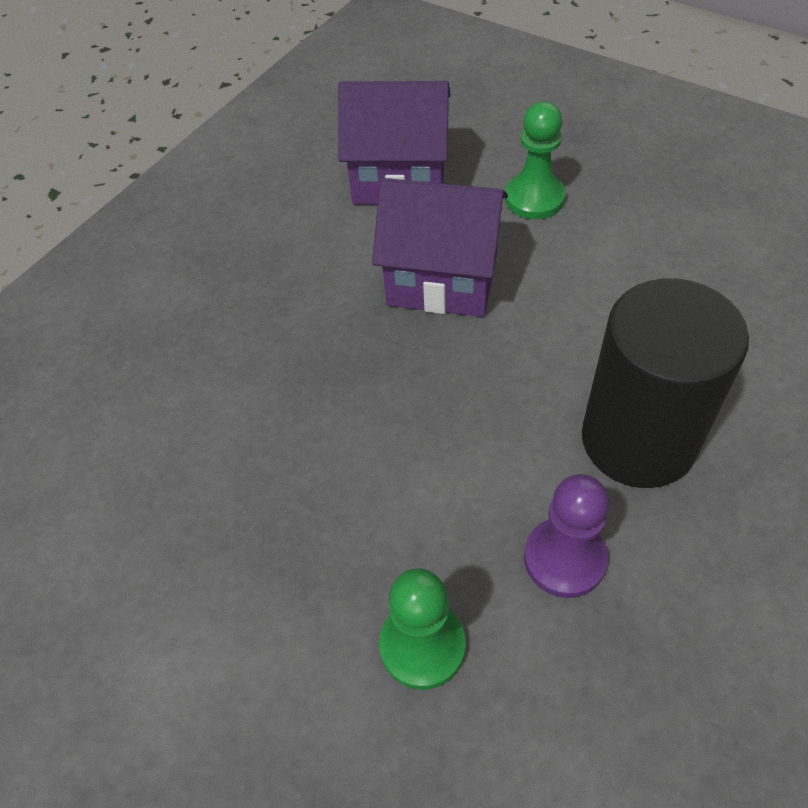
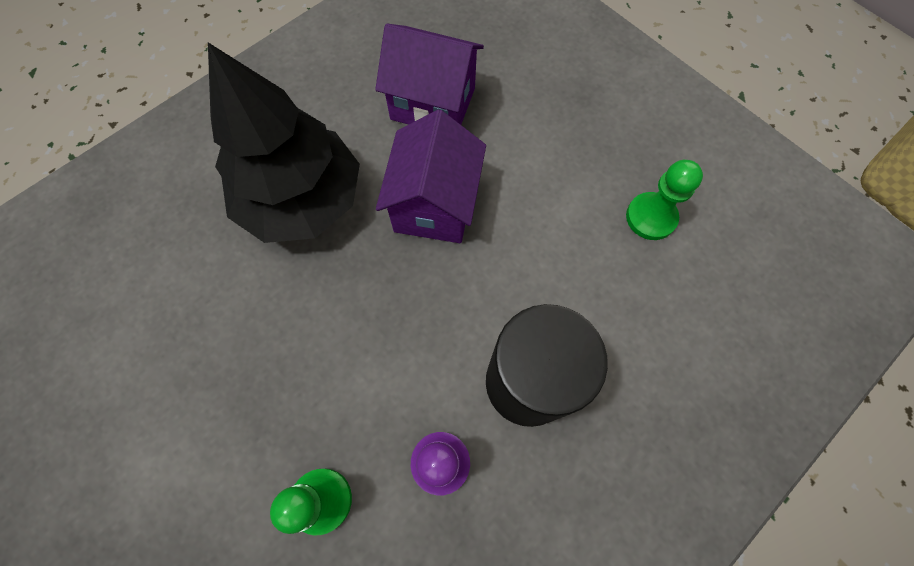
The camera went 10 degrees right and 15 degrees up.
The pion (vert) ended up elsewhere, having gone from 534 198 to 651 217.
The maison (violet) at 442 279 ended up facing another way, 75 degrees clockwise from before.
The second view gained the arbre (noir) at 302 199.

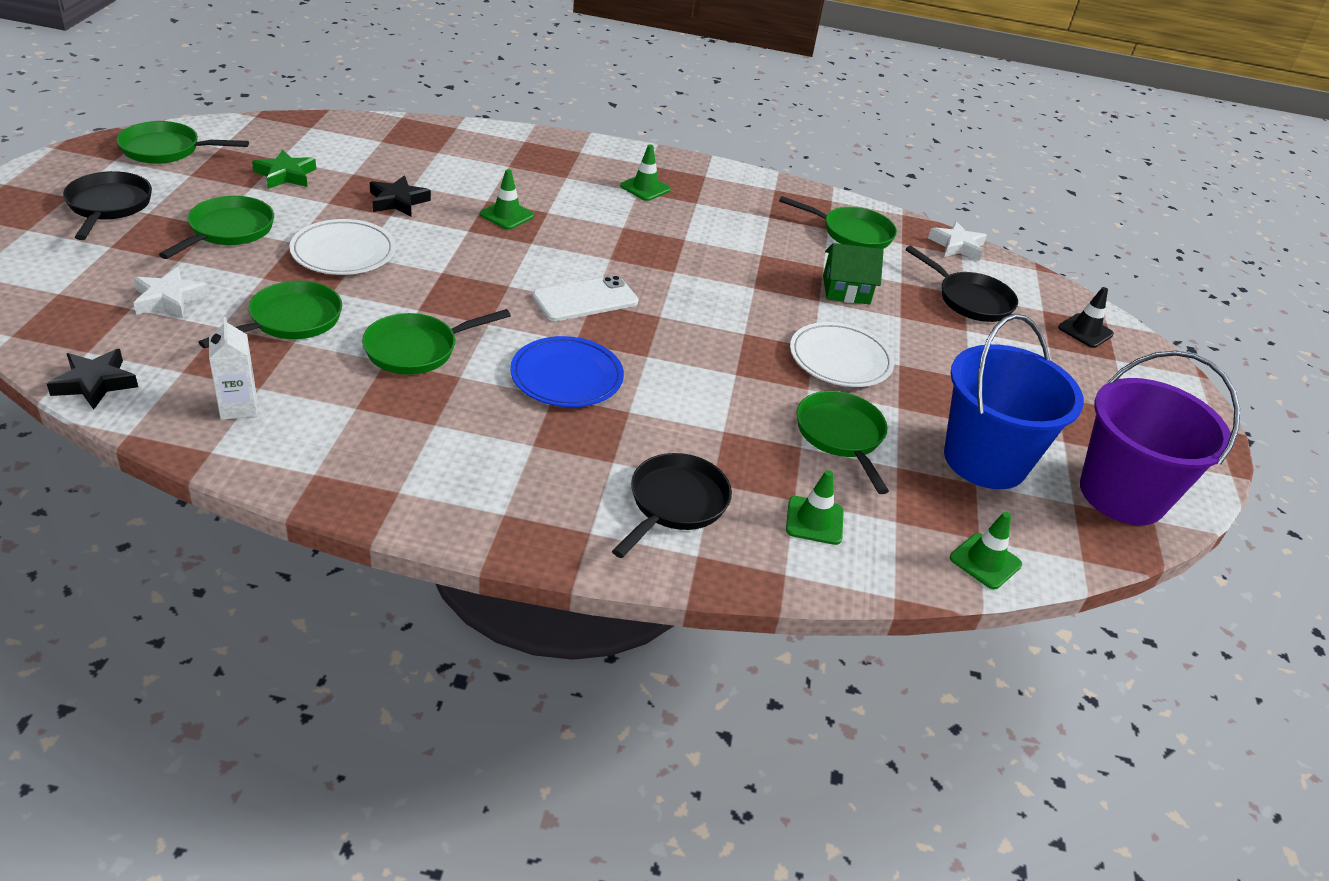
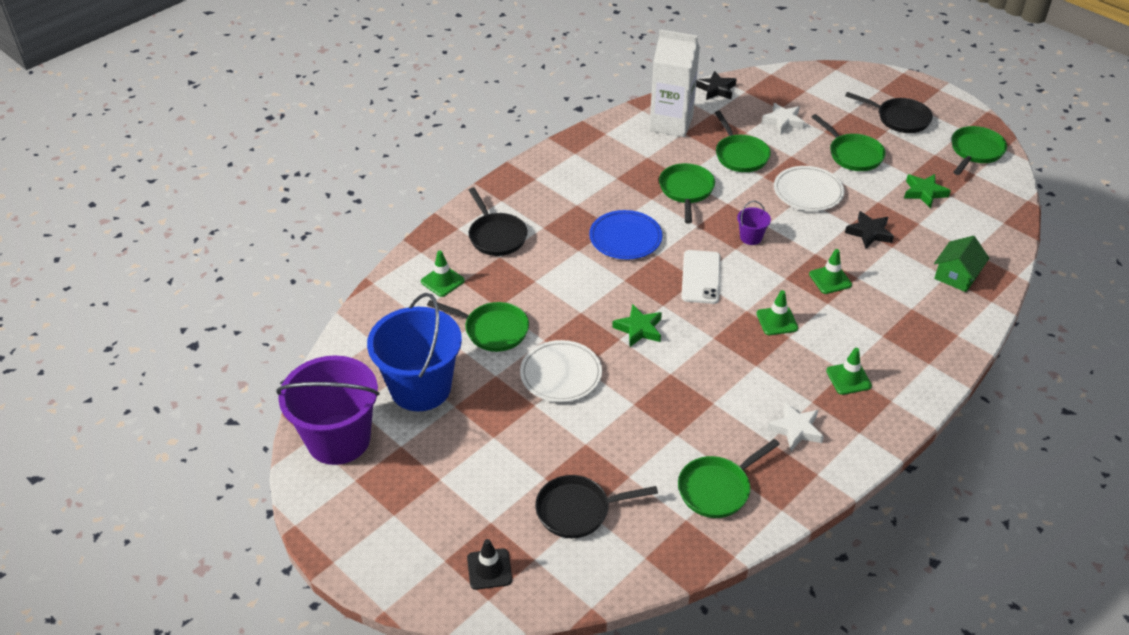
The camera went 130 degrees right and 5 degrees up.
The étoile (blanc) ended up elsewhere, having gone from 957 246 to 795 429.
The maison (vert) ended up elsewhere, having gone from 846 290 to 956 276.
The size of the brique de lait (blanc) at 238 407 changed by a factor of 2.00.
The cône de chantier (vert) ended up elsewhere, having gone from 985 561 to 777 321.
The second view gained the seau (violet) at 751 237.
The second view gained the étoile (vert) at 639 329.

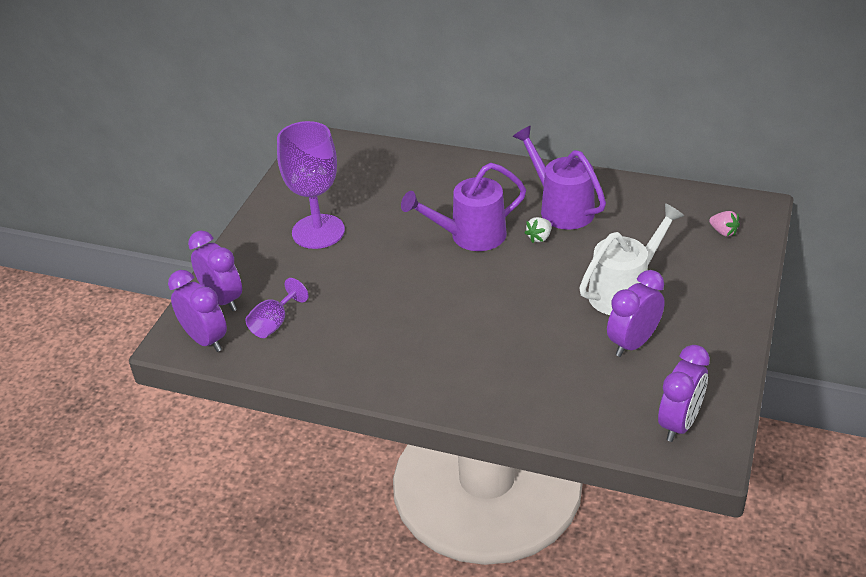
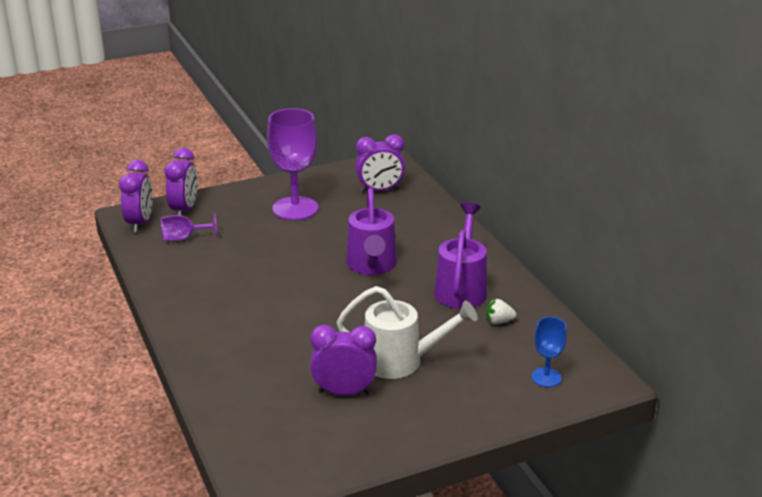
The camera went 45 degrees right and 10 degrees down.
The arrosoir (violet) at 470 236 ended up facing another way, 120 degrees counterclockwise from before.
Where the fraise (rose) stood at 723 232, the verre à pied (bleu) came to stand at 546 377.
The fraise (blanc) ended up elsewhere, having gone from 539 237 to 499 321.
The réveil (violet) ended up elsewhere, having gone from 679 423 to 380 190.

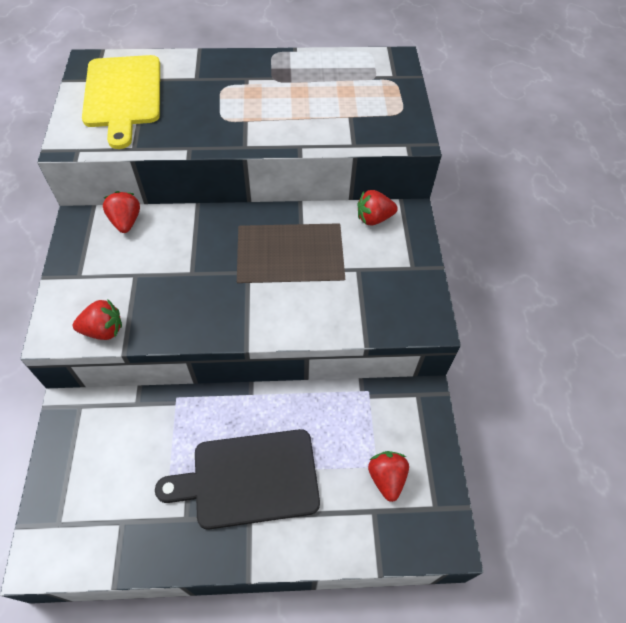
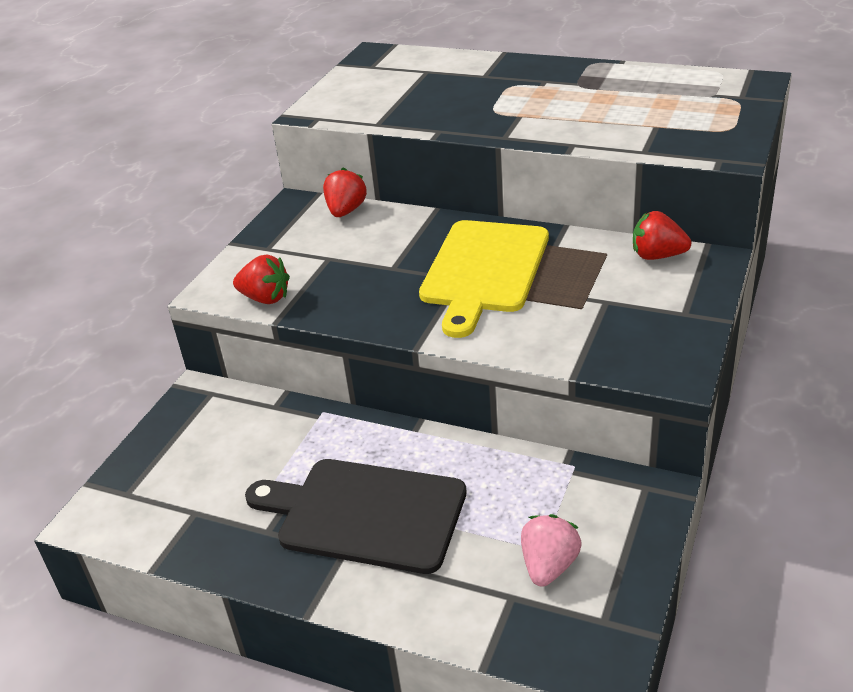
The camera went 30 degrees right and 20 degrees down.
The planche à découper (jaune) ended up elsewhere, having gone from 123 95 to 484 270.
What was the fraise (rouge) at 386 478 turned into the fraise (rose) at 549 566.

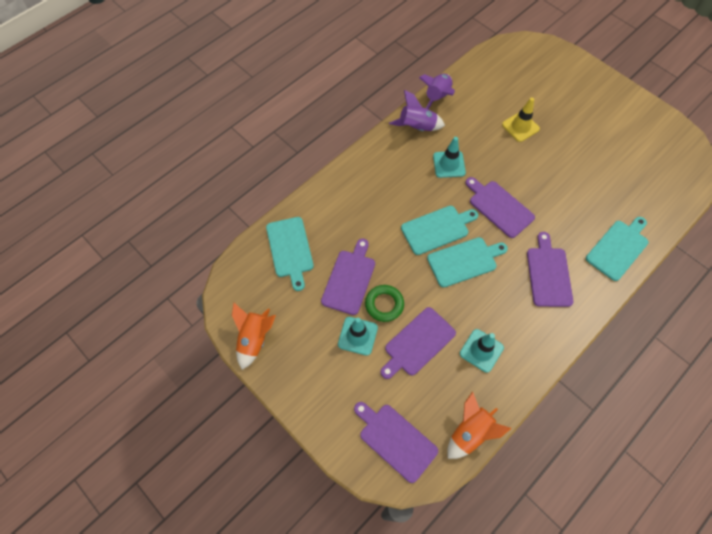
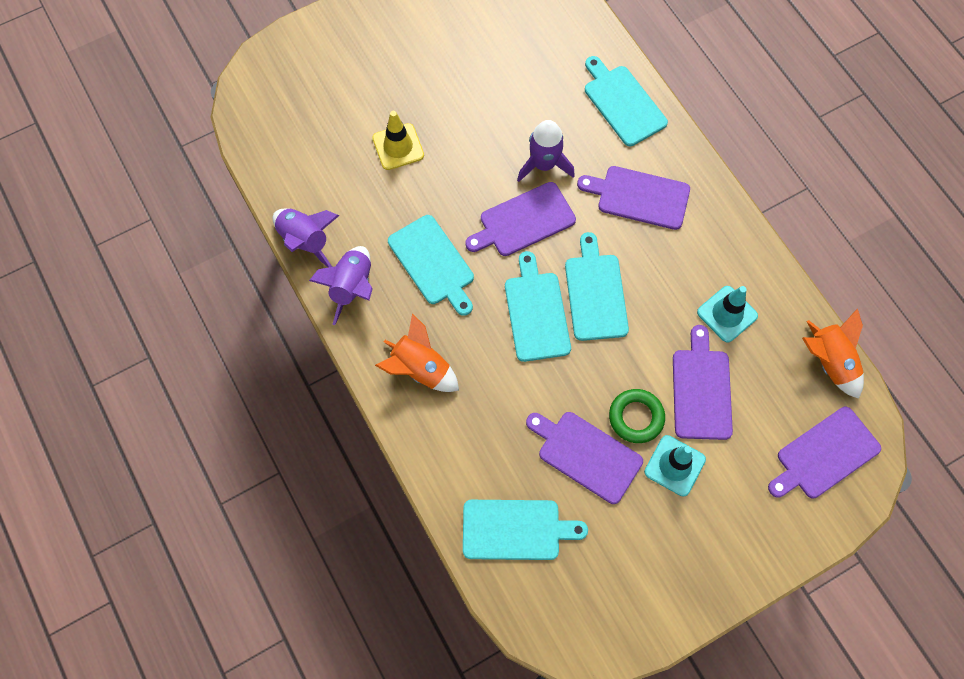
The camera went 75 degrees left and 5 degrees up.
Where the cône de chantier (turquoise) stood at 449 164, the planche à découper (turquoise) came to stand at 433 263.
The fusée (orange) ended up elsewhere, having gone from 254 339 to 420 369.
The planche à découper (violet) at 417 343 ended up facing another way, 150 degrees counterclockwise from before.
The second view gained the fusée (violet) at 544 164.

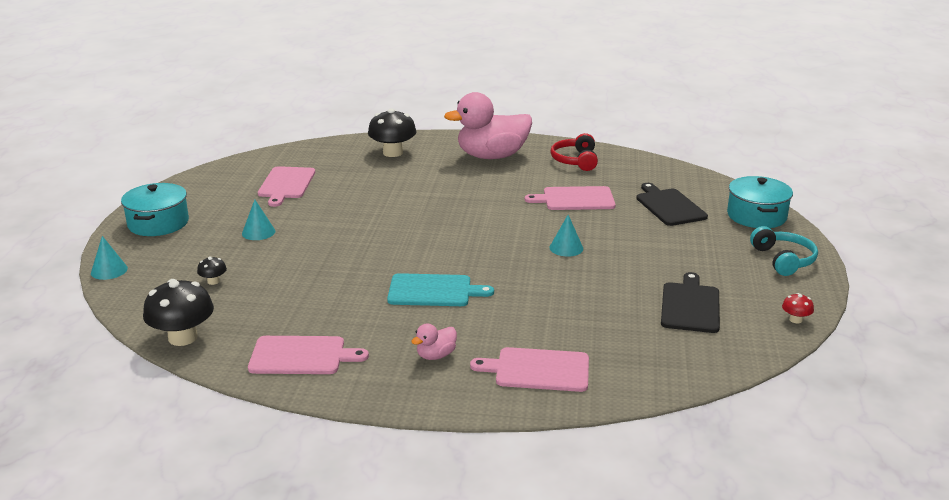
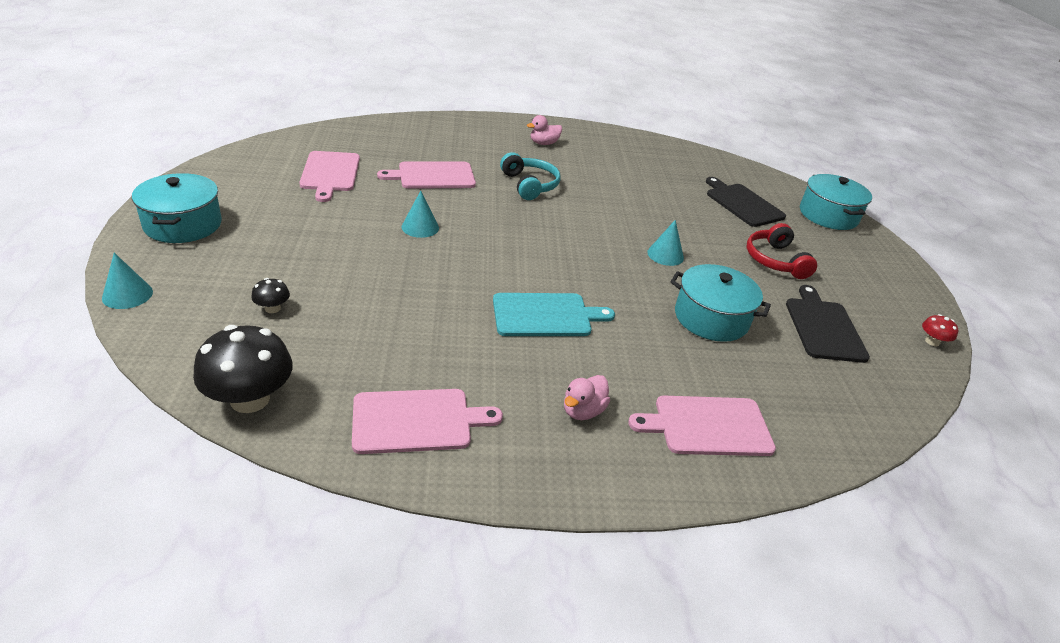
The camera went 15 degrees left and 10 degrees up.
The size of the canard (rose) at 492 156 changed by a factor of 0.42.
The second view lost the champignon (noir) at 393 153.
The casque audio (rouge) ended up elsewhere, having gone from 575 160 to 775 260.
The planche à découper (rose) ended up elsewhere, having gone from 575 199 to 433 176.
The cône (turquoise) ended up elsewhere, having gone from 258 232 to 420 227.
The casque audio (turquoise) ended up elsewhere, having gone from 783 260 to 529 185.
The second view gained the marmite (turquoise) at 711 318.

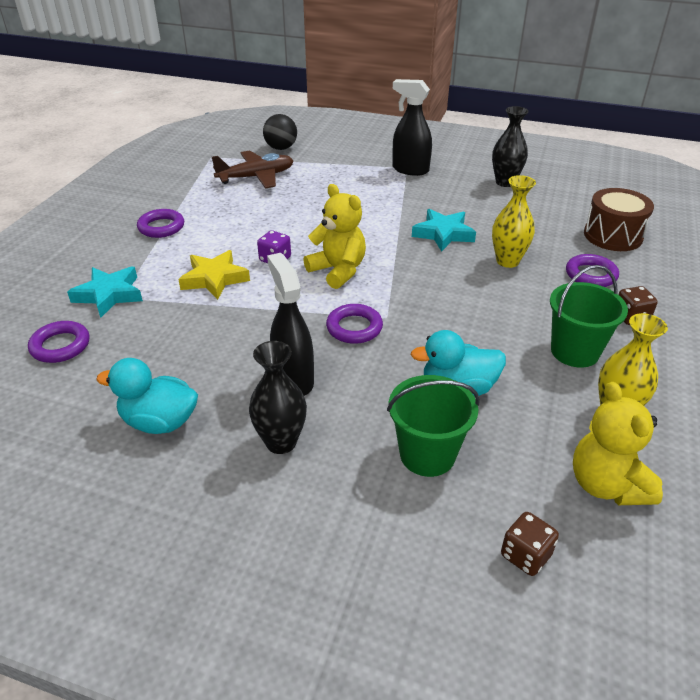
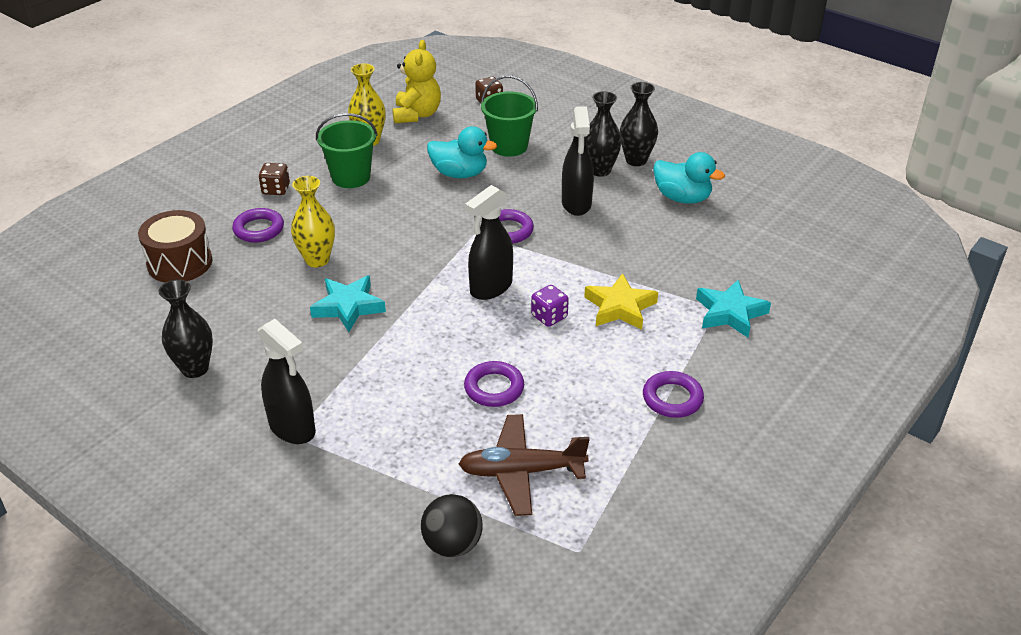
The camera went 160 degrees left and 0 degrees up.
Where the ours en peluche (jaune) stood at 338 271, the vaporisateur (noir) came to stand at 490 288.
The anneau (violet) ended up elsewhere, having gone from 60 346 to 494 388.
The second view gained the vase (noir) at 636 160.

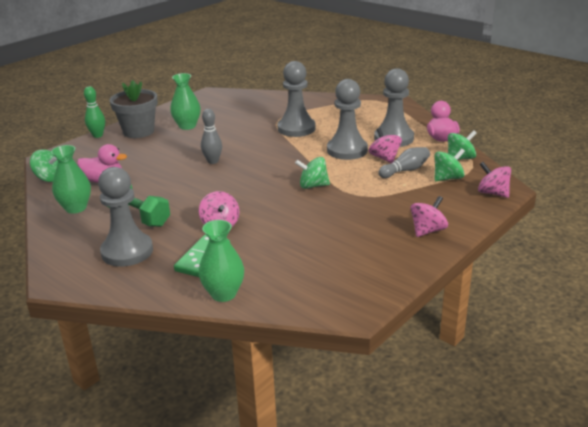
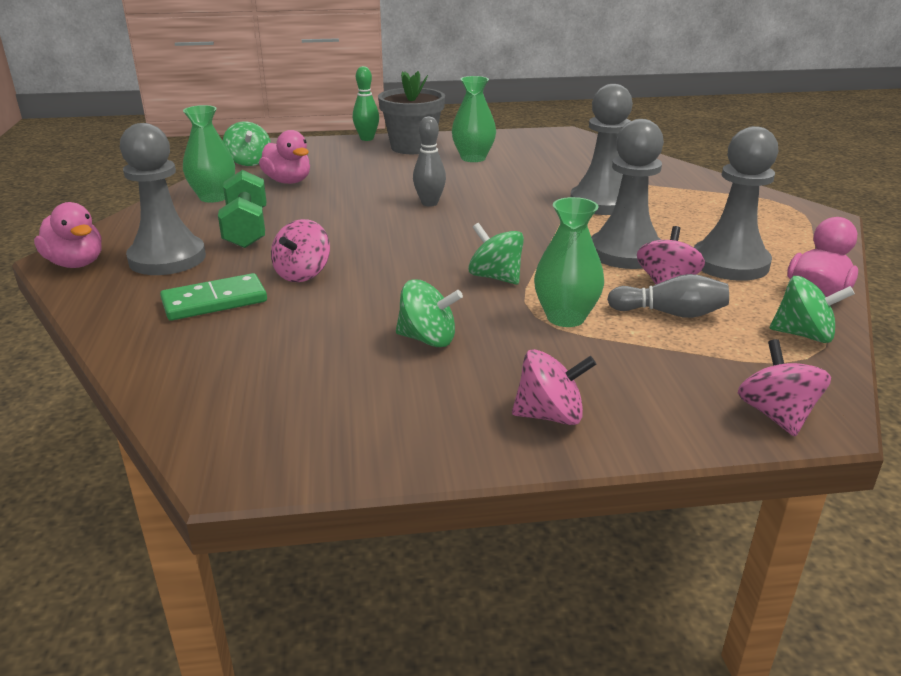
The camera went 40 degrees right and 0 degrees up.
The toupie (vert) ended up elsewhere, having gone from 448 178 to 428 339.
The vase (vert) ended up elsewhere, having gone from 223 294 to 565 317.
The second view gained the canard (rose) at 76 263.

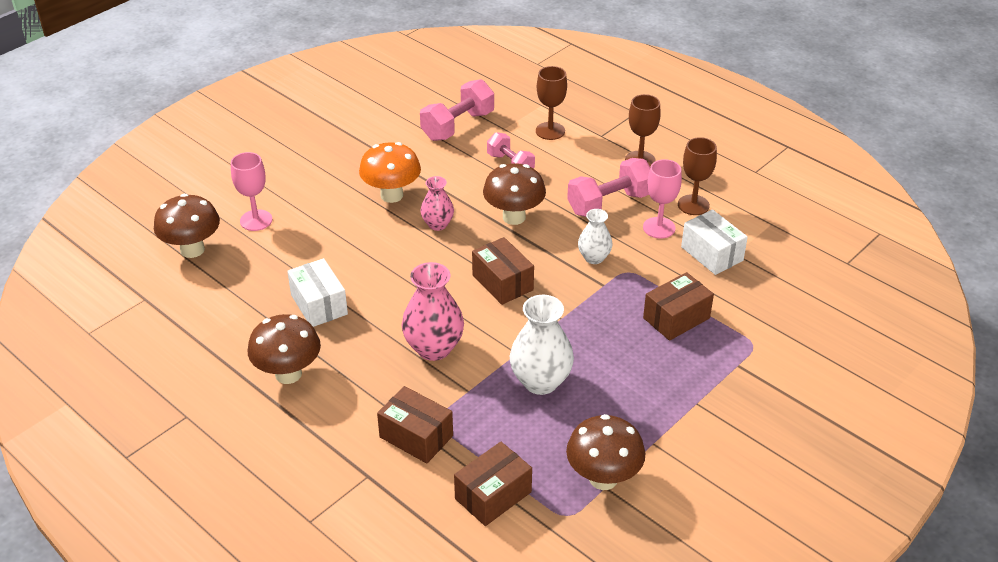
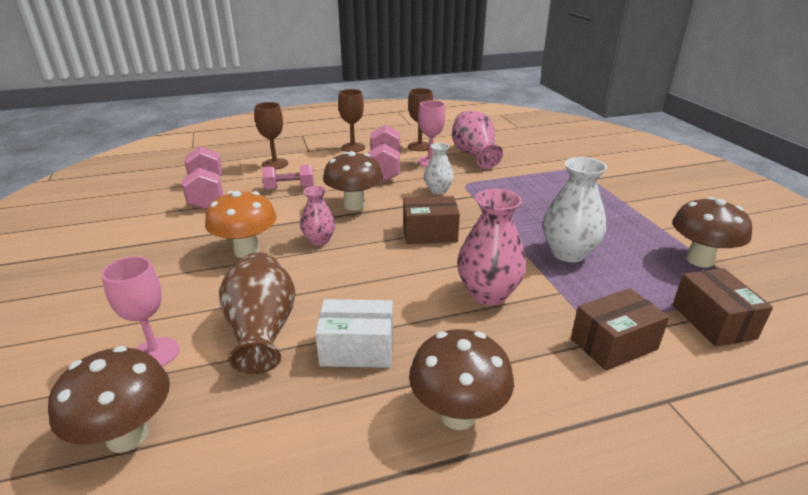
The camera went 60 degrees left and 10 degrees down.
Where the boîte (blanc) stood at 712 254, the vase (rose) came to stand at 474 155.
The second view lost the boîte (marron) at 676 318.
The second view gained the vase (marron) at 262 331.

